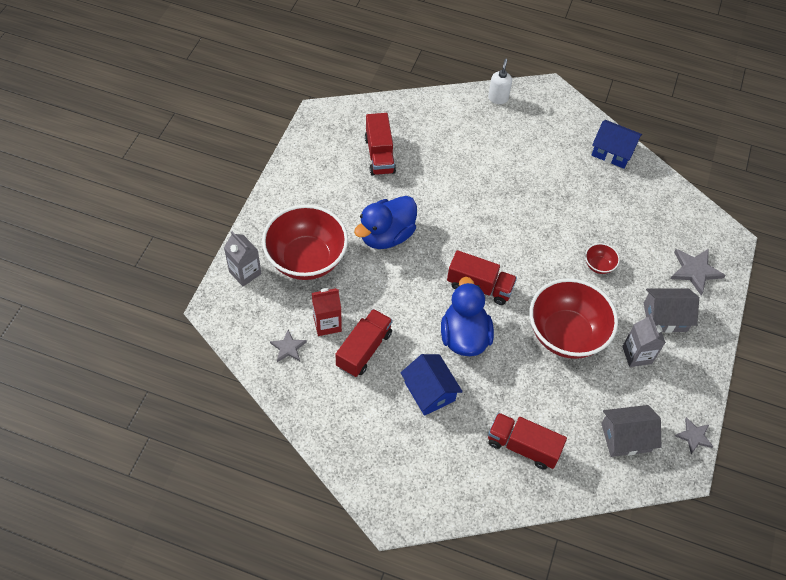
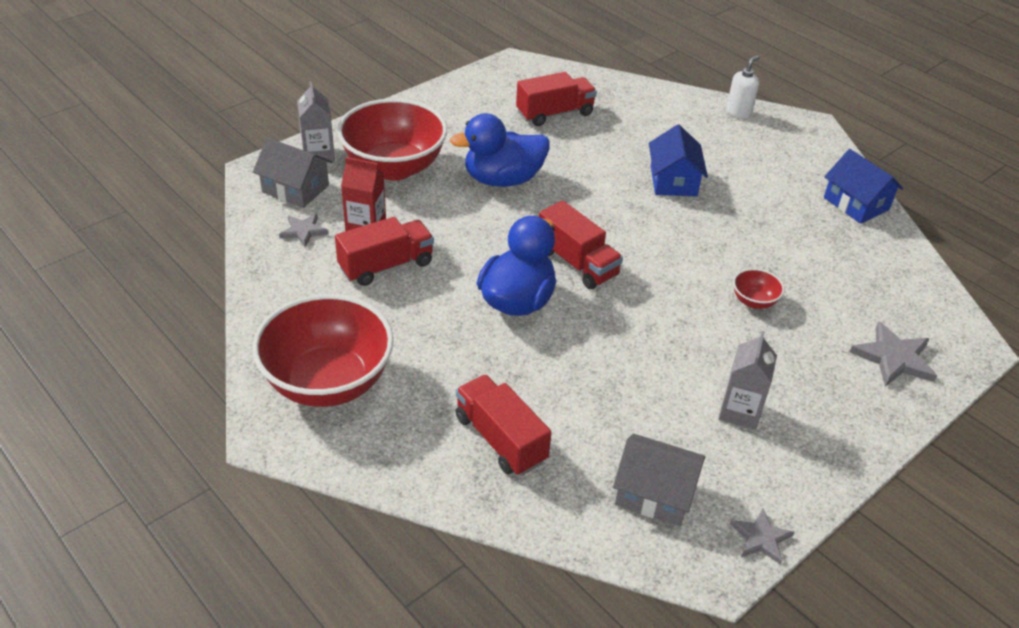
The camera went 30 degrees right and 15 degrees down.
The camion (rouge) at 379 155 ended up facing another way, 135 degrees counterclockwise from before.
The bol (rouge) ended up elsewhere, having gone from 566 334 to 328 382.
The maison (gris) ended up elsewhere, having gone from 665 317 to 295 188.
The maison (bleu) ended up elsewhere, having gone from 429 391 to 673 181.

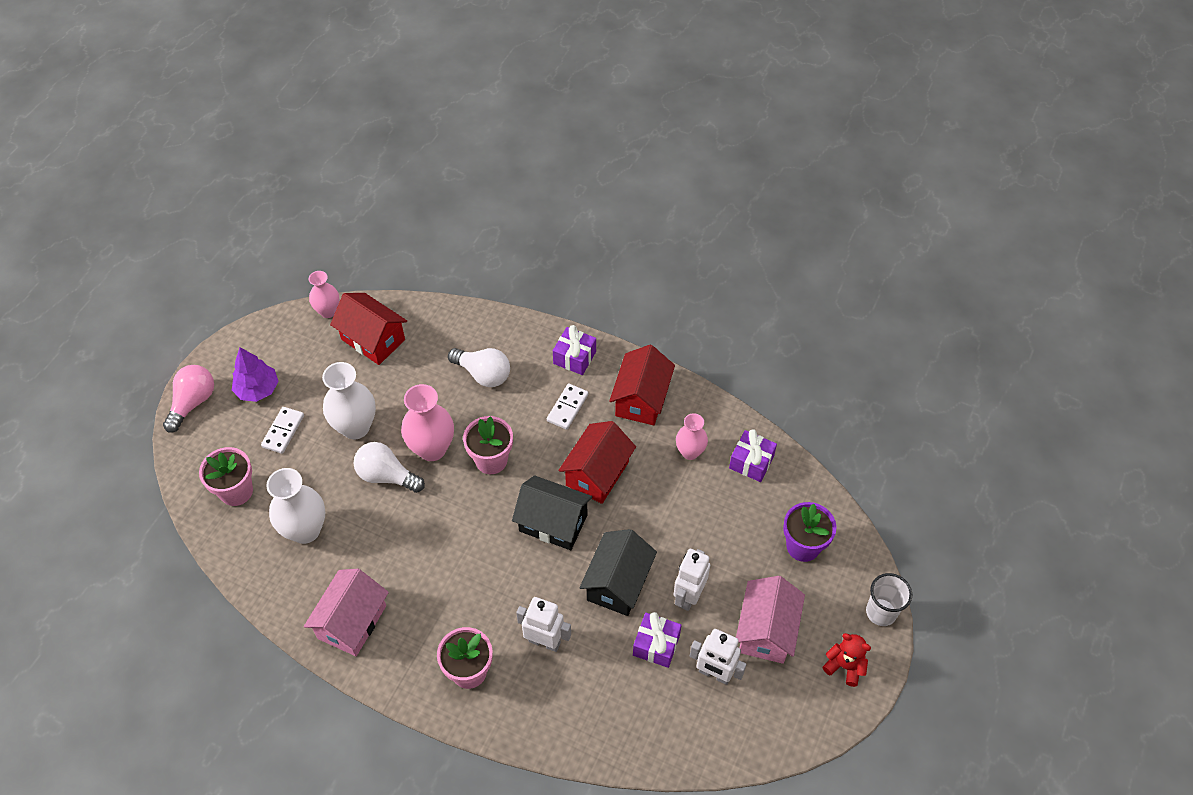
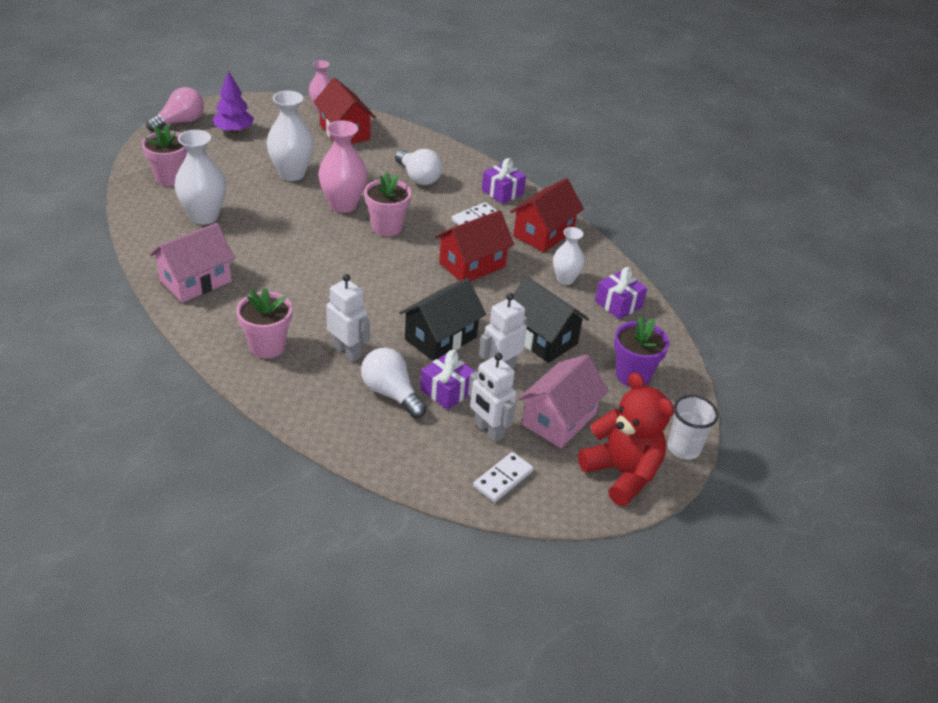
The camera went 20 degrees right and 15 degrees down.
The domino (blanc) ended up elsewhere, having gone from 283 431 to 503 479.
What was the vase (rose) at 690 452 turned into the vase (blanc) at 565 279.
The ampoule (blanc) ended up elsewhere, having gone from 386 476 to 391 393.
The maison (noir) ended up elsewhere, having gone from 553 523 to 542 338.
The size of the ours en peluche (rouge) at 844 666 changed by a factor of 1.82.

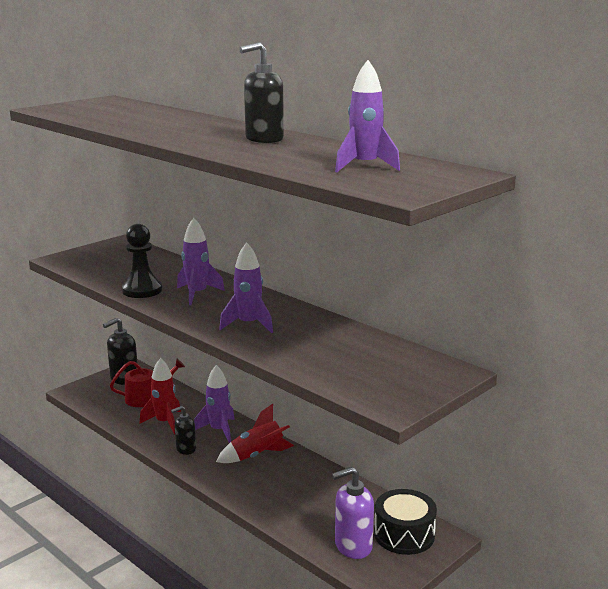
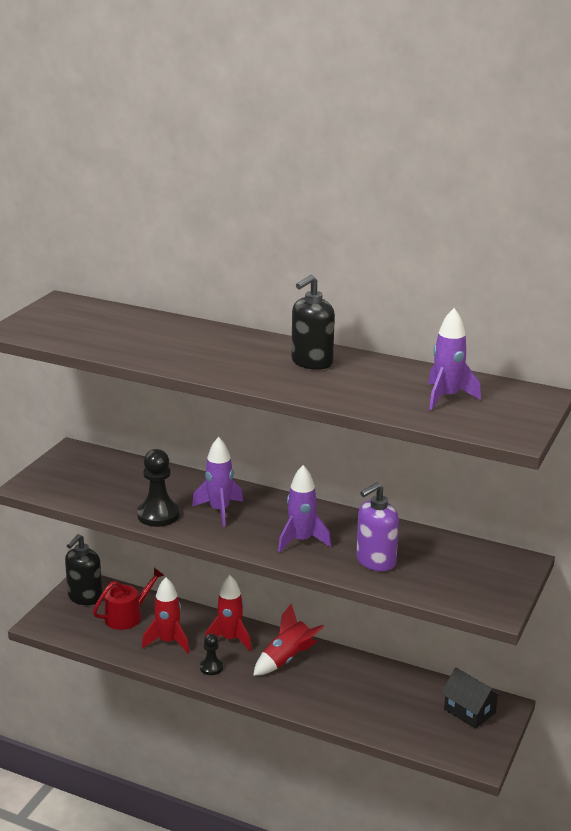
The camera went 20 degrees left and 5 degrees up.
What was the fusée (violet) at 219 430 turned into the fusée (rouge) at 230 639.
Where the distributeur de savon (noir) stood at 185 449, the pion (noir) came to stand at 211 667.
The distributeur de savon (violet) ended up elsewhere, having gone from 353 546 to 375 561.
Where the tambour (noir) stood at 404 534, the maison (noir) came to stand at 469 711.

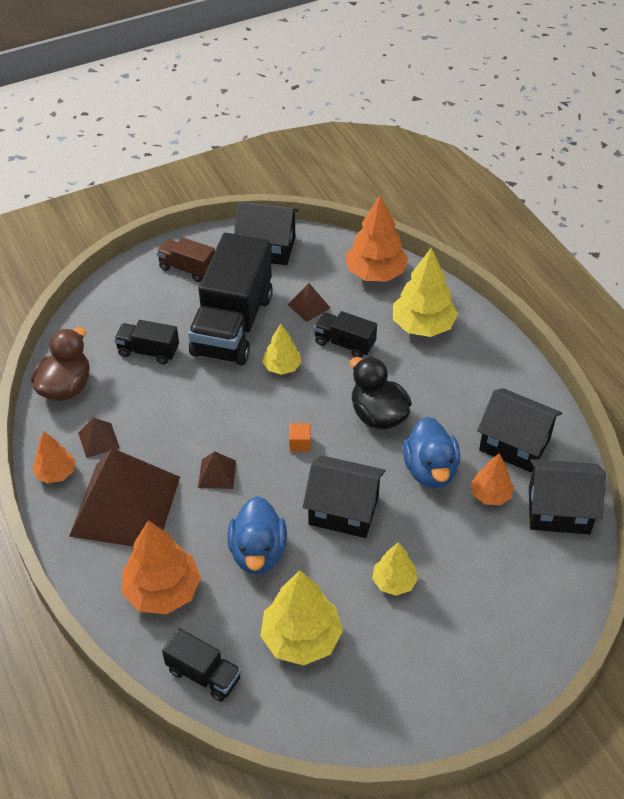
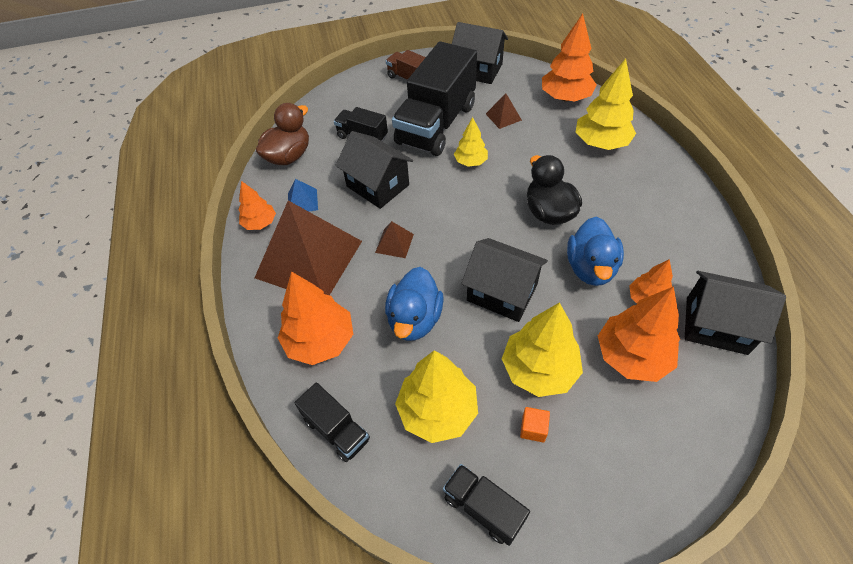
The camera went 15 degrees right and 5 degrees up.
The camion (noir) ended up elsewhere, having gone from 344 343 to 483 508.
The maison (noir) ended up elsewhere, having gone from 514 444 to 377 186.
What was the pyramide (marron) at 99 440 turned into the pyramide (bleu) at 302 201.
The cube (orange) ended up elsewhere, having gone from 300 443 to 533 429.
The size of the arbre (jaune) at 394 582 changed by a factor of 1.72.
The second view gained the arbre (orange) at 631 356.

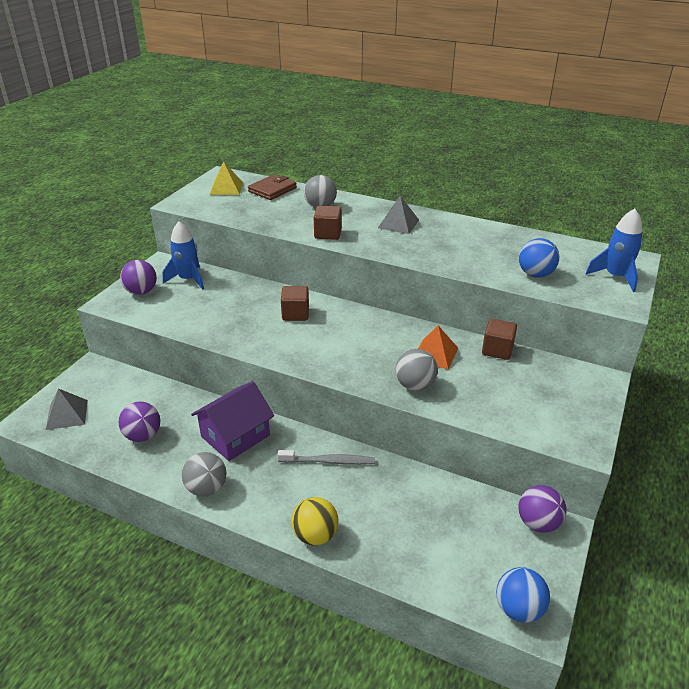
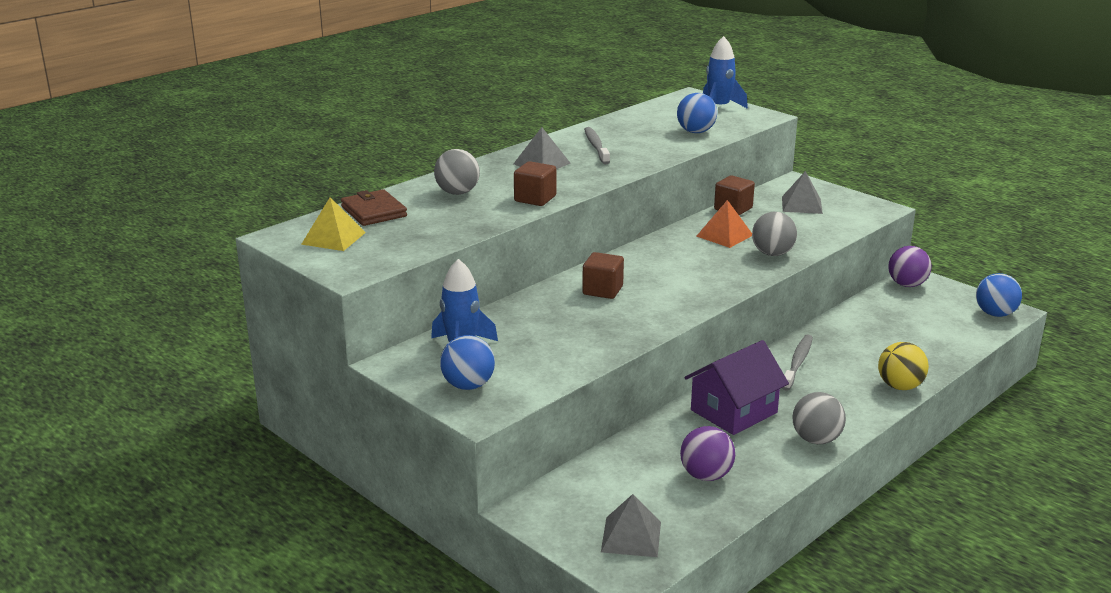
The camera went 70 degrees left and 10 degrees down.
What was the balle (violet) at 141 292 turned into the balle (bleu) at 468 385.
The maison (violet) at 235 436 ended up facing another way, 75 degrees clockwise from before.
The second view gained the brosse à dents (gris) at 596 146.
The second view gained the pyramide (gris) at 802 205.

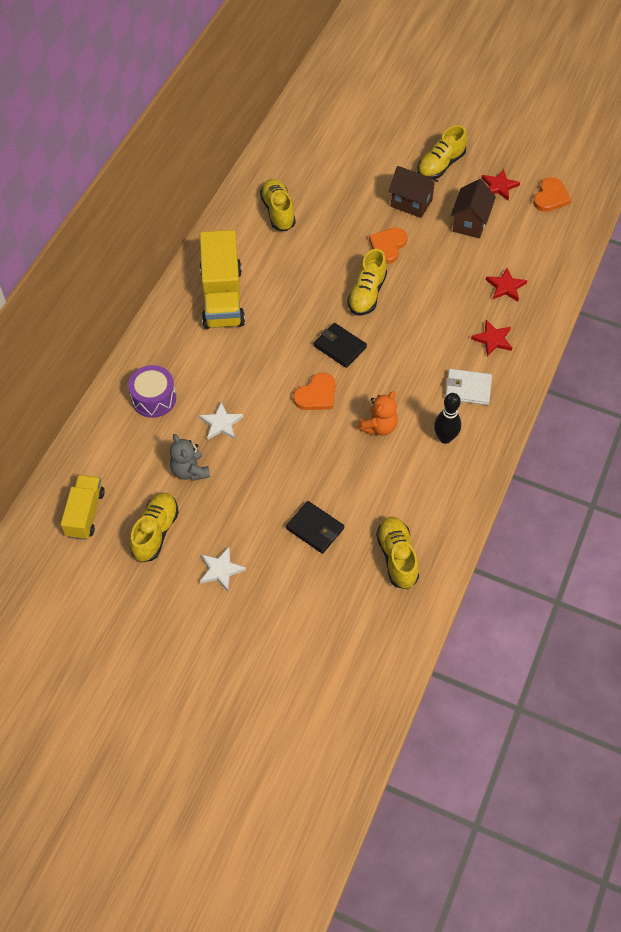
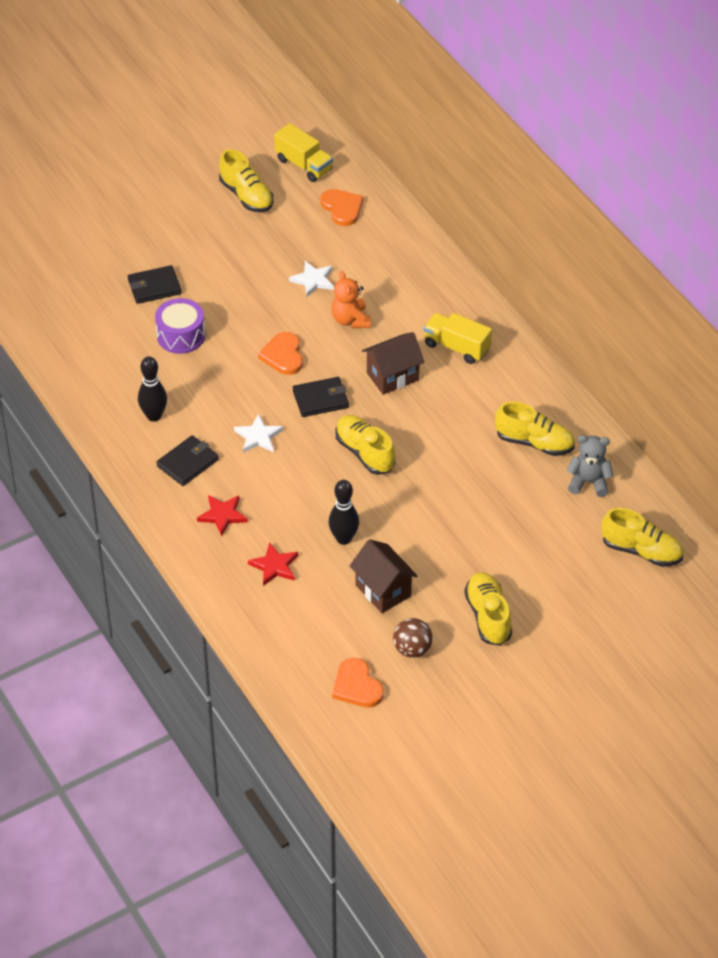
The camera went 125 degrees right and 10 degrees down.
The maison (marron) ended up elsewhere, having gone from 411 203 to 392 376.
Where the étoile (rouge) stood at 499 186, the balle (marron) came to stand at 412 649.
The cœur (orange) ended up elsewhere, having gone from 388 246 to 342 208.
The size of the camion (jaune) at 222 297 changed by a factor of 0.61.
The tambour (violet) ended up elsewhere, having gone from 154 398 to 181 336.
What was the portefeuille (blanc) at 468 388 turned into the portefeuille (noir) at 188 463.
The ours en peluche (orange) ended up elsewhere, having gone from 379 426 to 350 320.
The ours en peluche (gris) ended up elsewhere, having gone from 190 470 to 588 482.
The chaussure (jaune) ended up elsewhere, having gone from 397 557 to 641 551.
The étoile (blanc) ended up elsewhere, having gone from 221 570 to 258 436.
The second view gained the quille (noir) at 344 539.

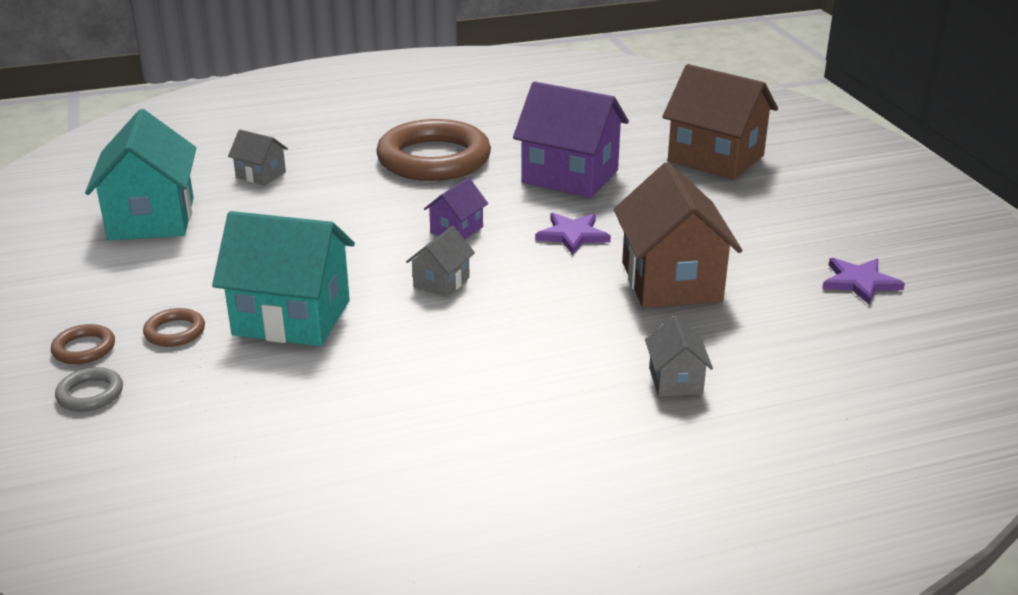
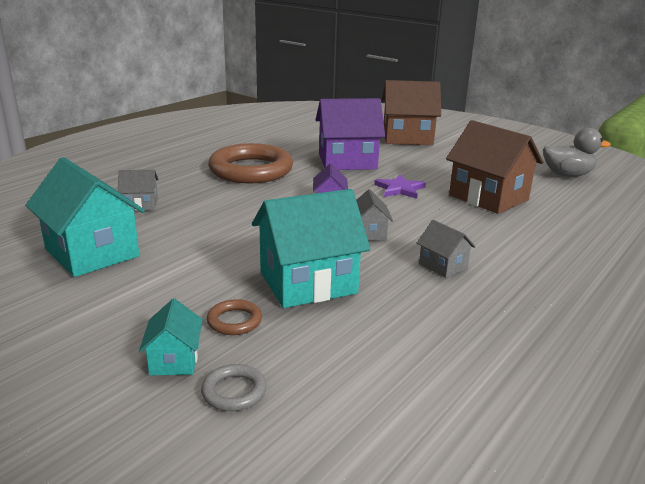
The camera went 35 degrees left and 5 degrees down.
Where the étoile (violet) stood at 860 282, the canard (gris) came to stand at 567 175.
The maison (gris) ended up elsewhere, having gone from 675 381 to 443 266.
Where the anneau (marron) stood at 84 349, the maison (turquoise) came to stand at 174 360.

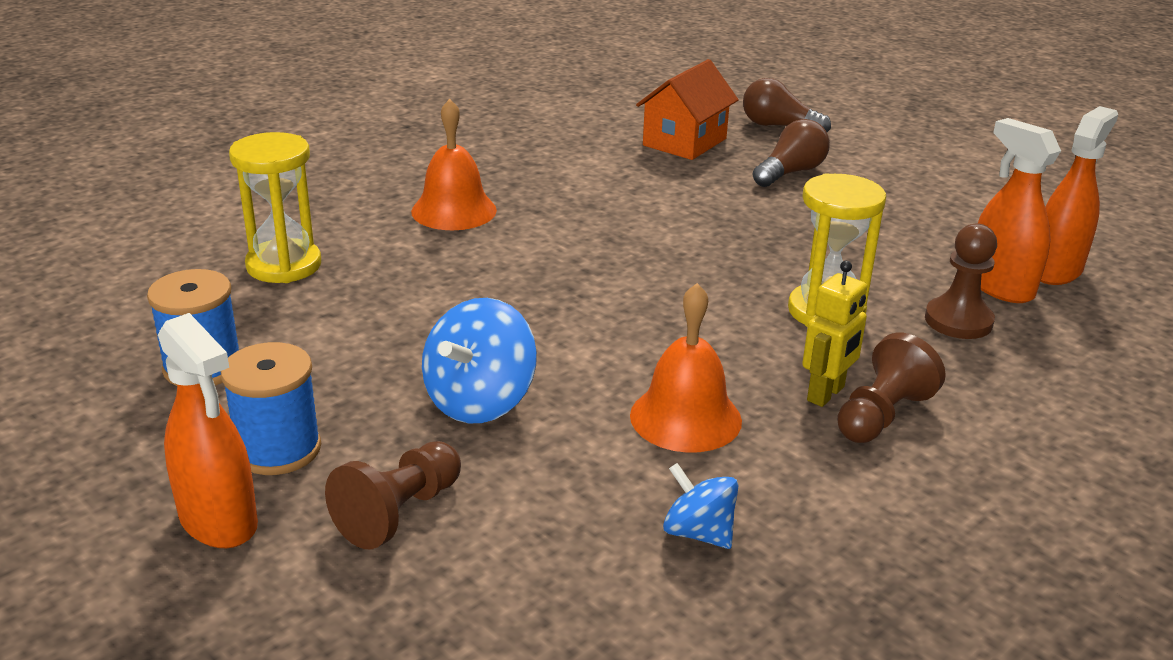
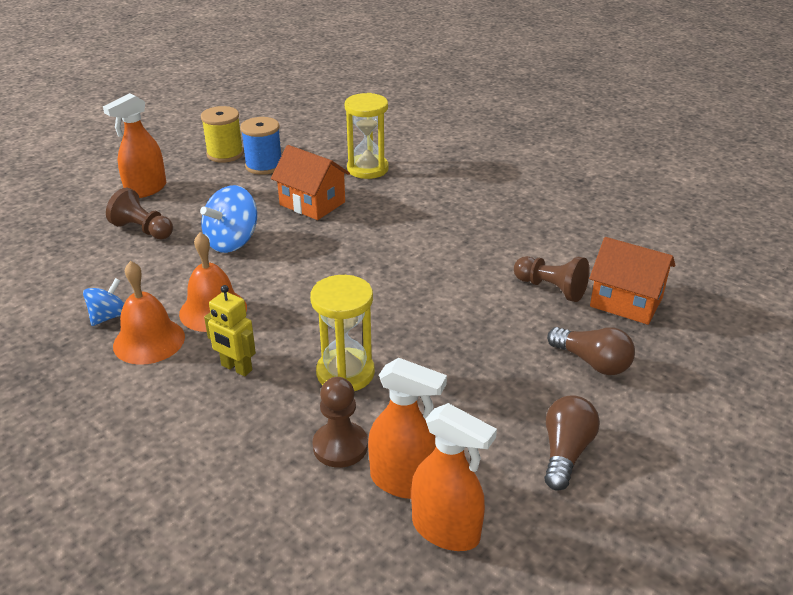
The camera went 85 degrees right and 5 degrees up.
The ampoule (marron) ended up elsewhere, having gone from 778 126 to 565 452.
The cloche (orange) ended up elsewhere, having gone from 454 210 to 149 341.
The vaporisateur (orange) at 999 287 ended up facing another way, 60 degrees clockwise from before.
The toupie (bleu) at 480 401 ended up facing another way, 75 degrees counterclockwise from before.
The pion (marron) ended up elsewhere, having gone from 881 415 to 551 288.
The second view lost the bobine (bleu) at 278 449.
The second view gained the bobine (jaune) at 225 154.
The second view gained the maison (orange) at 312 203.

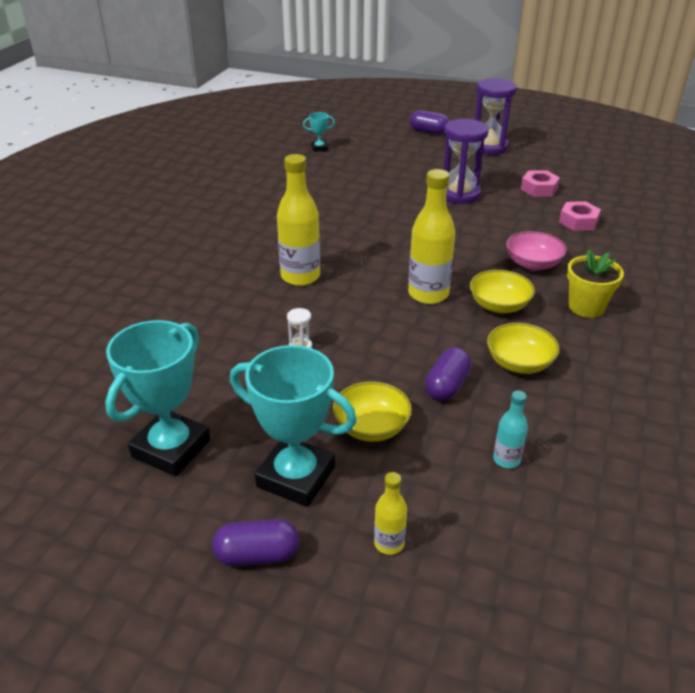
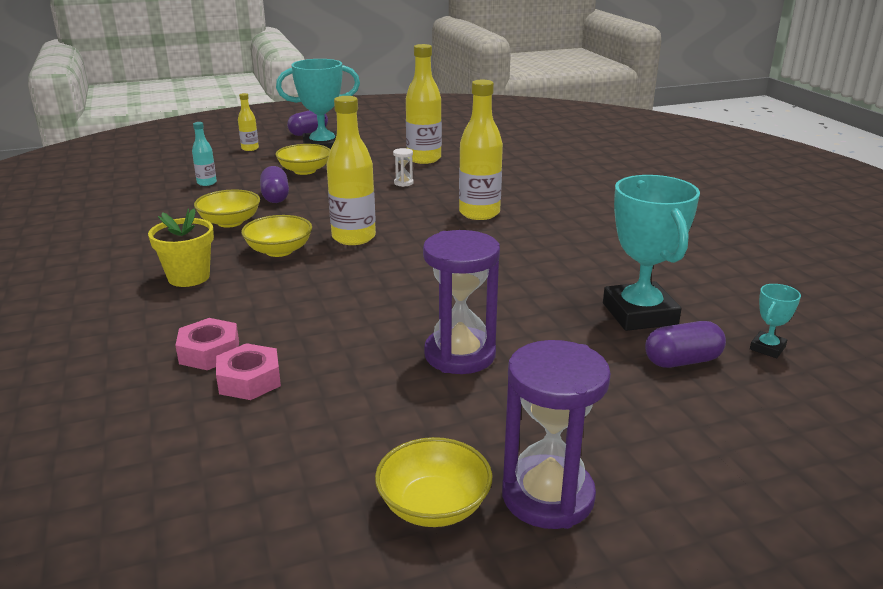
The camera went 140 degrees right and 10 degrees down.
The gélule (violet) ended up elsewhere, having gone from 428 132 to 682 361.
The écrou (rose) ended up elsewhere, having gone from 539 189 to 209 352.
The second view lost the bol (rose) at 533 264.
The trophée (turquoise) ended up elsewhere, having gone from 171 448 to 639 314.
The second view gained the bouteille (jaune) at 424 159.
The second view gained the bol (jaune) at 434 505.

